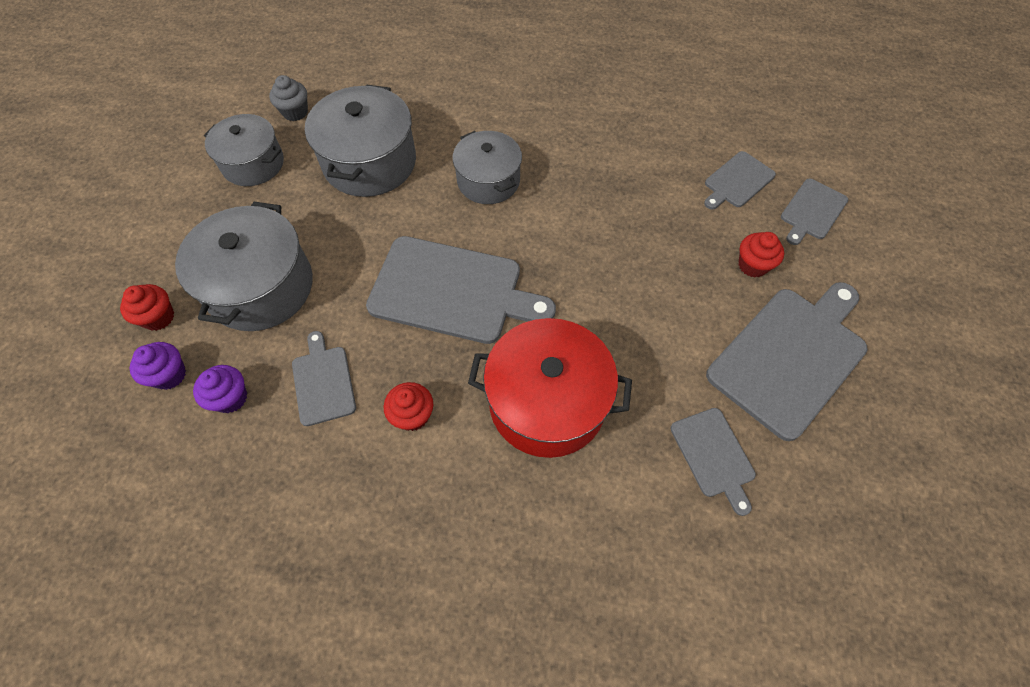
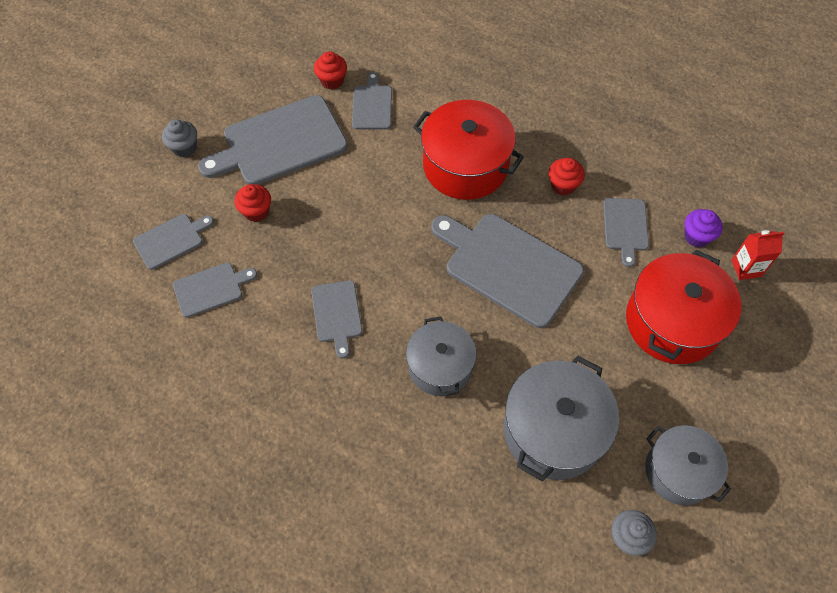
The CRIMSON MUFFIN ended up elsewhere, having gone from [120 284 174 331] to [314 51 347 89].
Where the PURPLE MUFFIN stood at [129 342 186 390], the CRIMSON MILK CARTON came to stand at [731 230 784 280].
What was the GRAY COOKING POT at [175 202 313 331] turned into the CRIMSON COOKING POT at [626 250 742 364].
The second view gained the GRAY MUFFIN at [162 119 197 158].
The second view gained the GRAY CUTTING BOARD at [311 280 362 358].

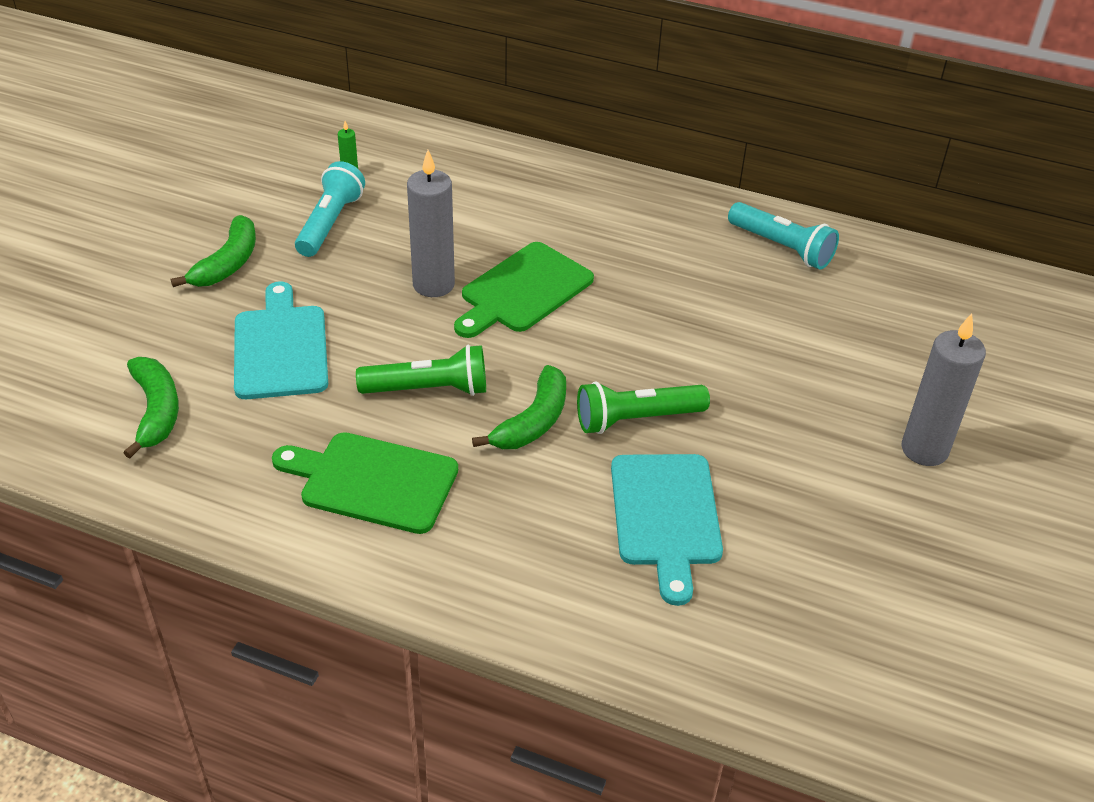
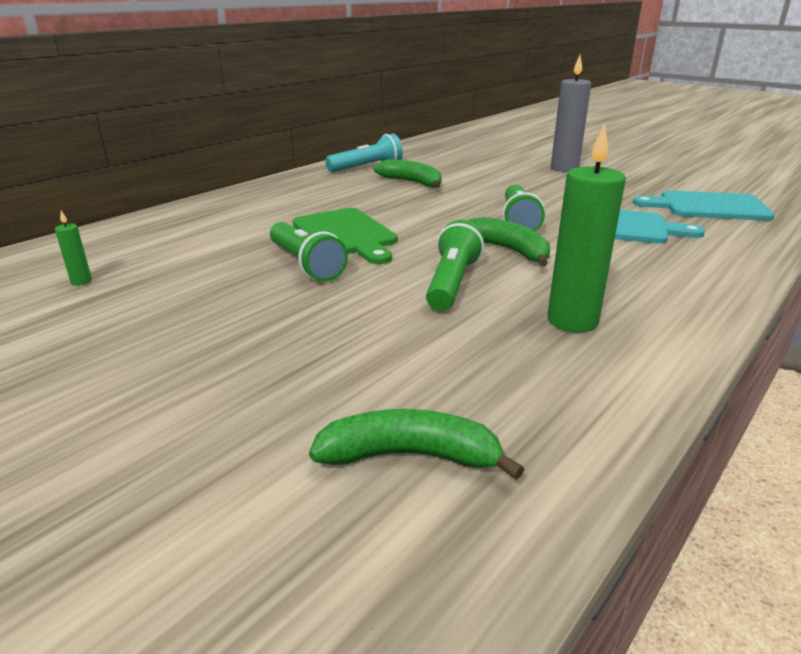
The EMERALD TOY BANANA ended up elsewhere, having gone from [171 215 256 287] to [374 159 442 188].
The TURQUOISE CUTTING BOARD ended up elsewhere, having gone from [234 281 328 399] to [633 190 775 221].
Where the EMERALD CUTTING BOARD stood at [272 432 458 534], the EMERALD CANDLE came to stand at [547 123 626 333].
The second view lost the TURQUOISE POCKET TORCH at [295 161 365 257].
Where the GRAY CANDLE stood at [407 150 455 297], the EMERALD POCKET TORCH came to stand at [270 222 348 282].

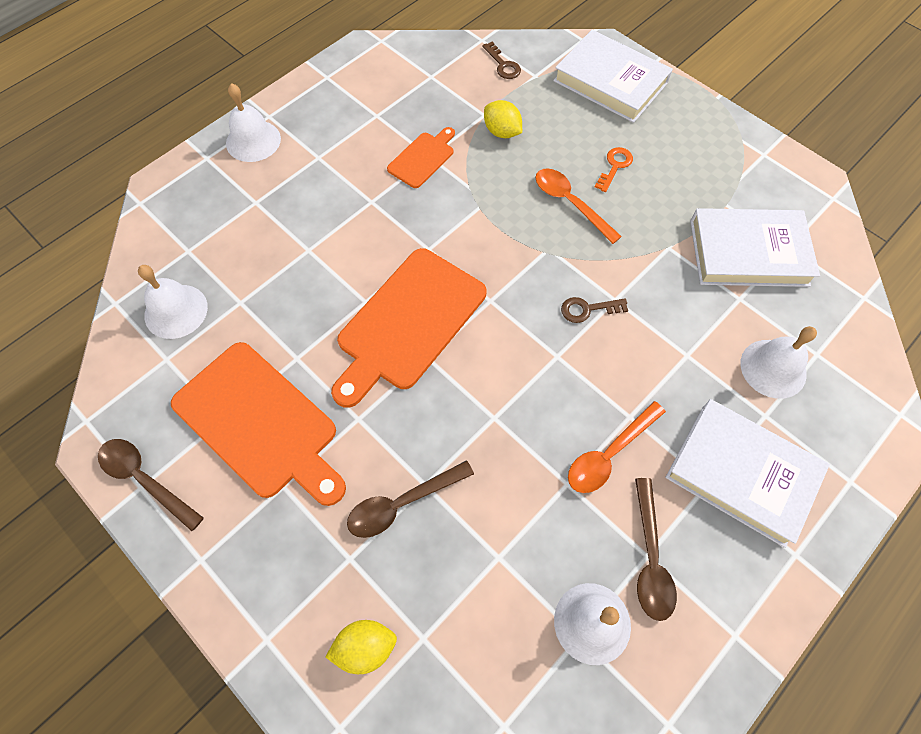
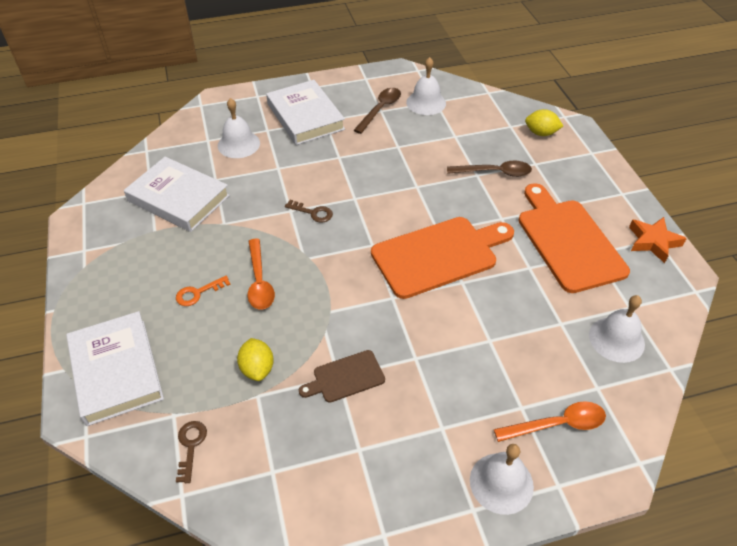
Where the RUSSET TEASPOON stood at [98 439 204 531], the ORANGE STAR SHAPE came to stand at [629 217 687 263].
What was the ORANGE CUTTING BOARD at [387 127 455 188] turned into the RUSSET CUTTING BOARD at [299 350 385 403].
The ORANGE TEASPOON ended up elsewhere, having gone from [568 401 666 493] to [494 401 606 442].

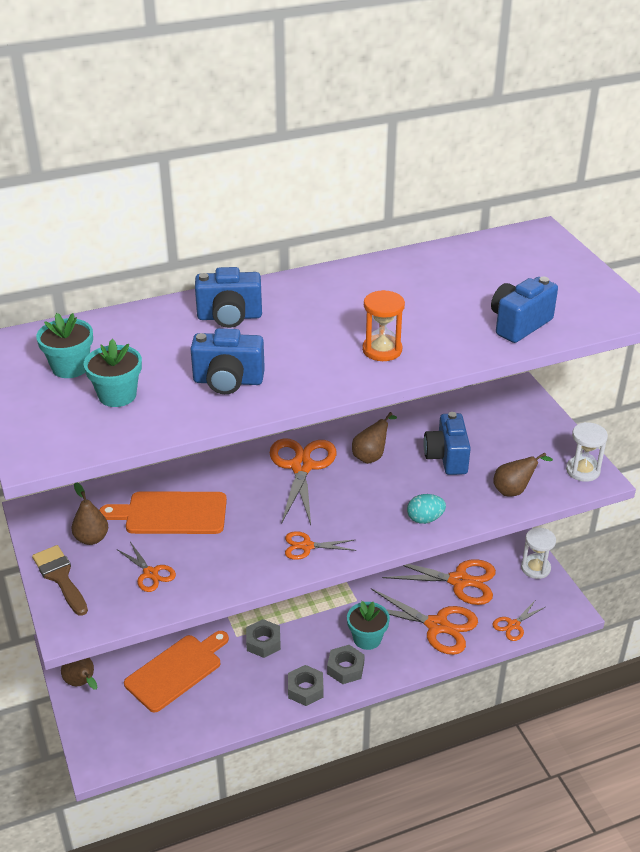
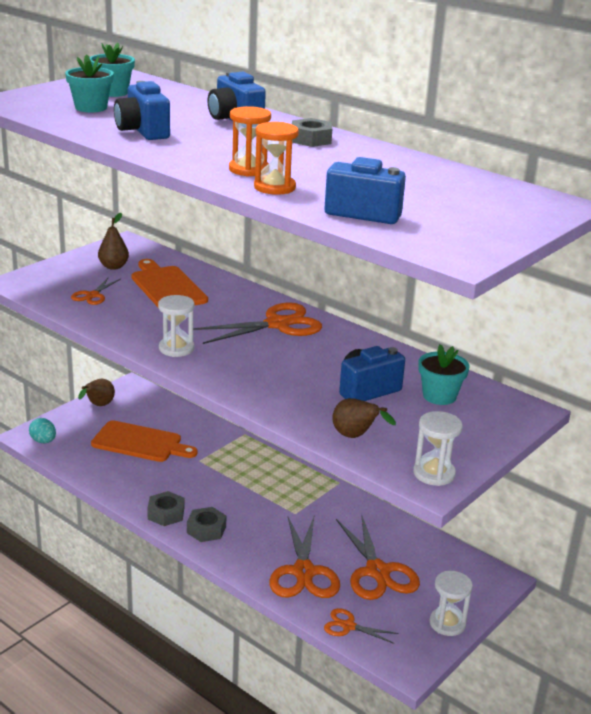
The second view lost the RUSSET PAINT BRUSH at [32 545 88 616].
The GRAY HEX NUT ended up elsewhere, having gone from [246 619 281 658] to [292 118 332 147].
Where the ORANGE SHEARS stood at [285 531 356 560], the SNOW-WHITE SANDGLASS came to stand at [158 295 195 357].
The TURQUOISE PLANT POT ended up elsewhere, having gone from [347 601 390 650] to [418 344 469 405].
The second view lost the RUSSET PEAR FRUIT at [352 412 397 464].
The TURQUOISE EGG SHAPE ended up elsewhere, having gone from [407 494 446 524] to [29 418 56 443].
The second view gained the ORANGE SANDGLASS at [254 122 299 195].

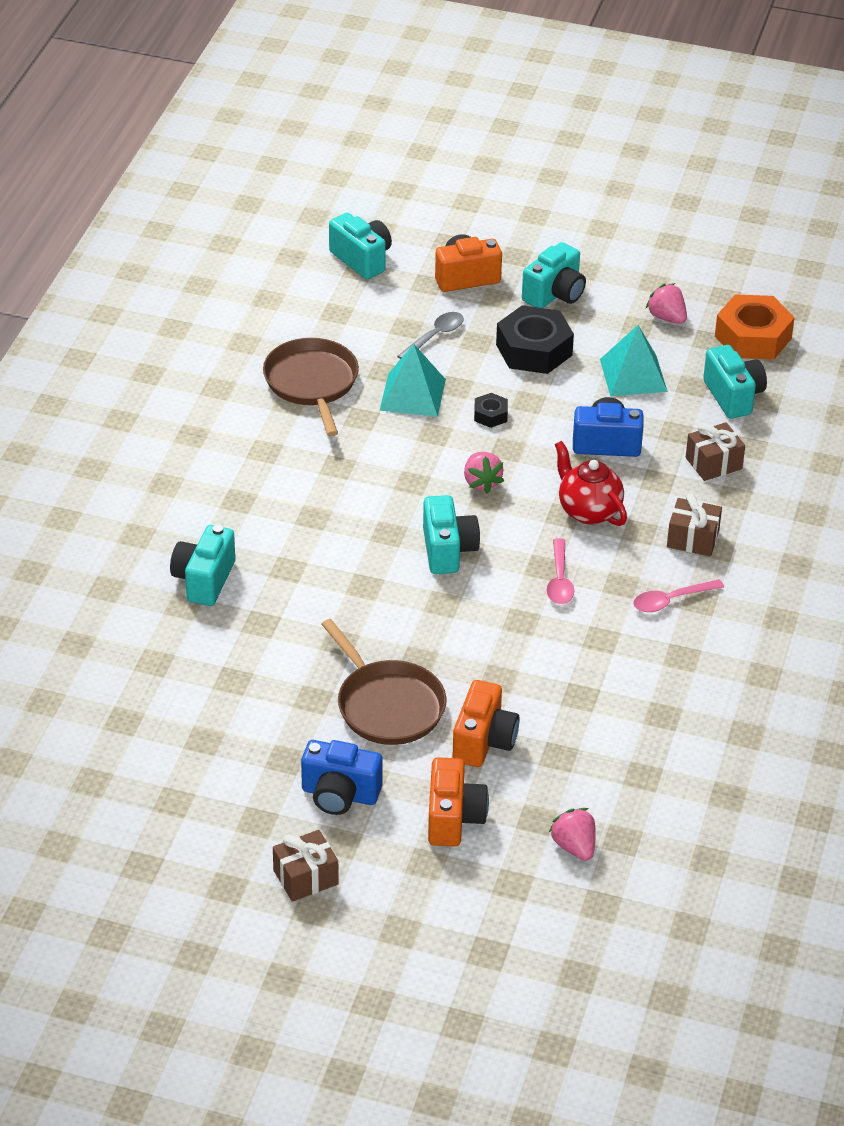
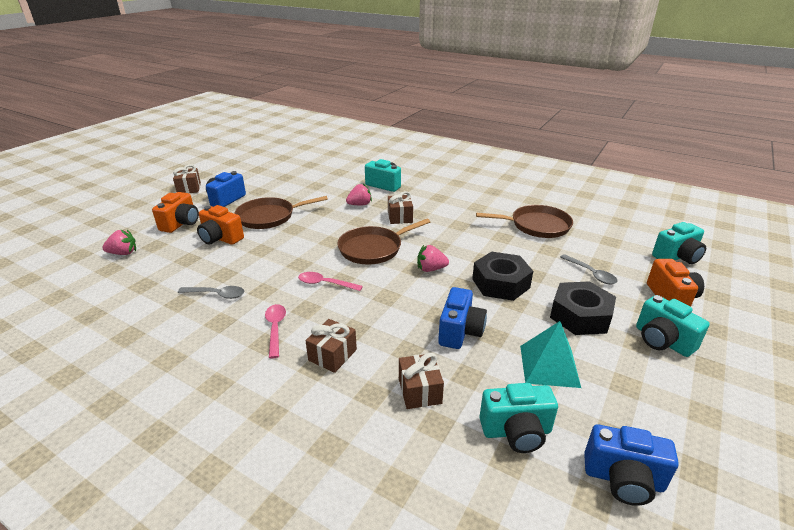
The second view lost the TURQUOISE SOLID PYRAMID at [379 344 446 417].
Where the TURQUOISE COMPACT CAMERA stood at [423 495 480 574], the RUSSET PAN came to stand at [337 219 430 264].
The ORANGE COMPACT CAMERA at [428 757 489 846] ended up facing another way, 90 degrees counterclockwise from before.
The size of the BLACK HEX NUT at [474 393 508 428] changed by a factor of 2.09.
The second view lost the CRIMSON TEAPOT at [555 441 627 526].
The ROSE-PINK BERRY ended up elsewhere, having gone from [646 283 687 324] to [346 183 372 205].
Where the ORANGE HEX NUT stood at [715 295 795 359], the COBALT COMPACT CAMERA came to stand at [584 424 679 506].
The second view gained the GRAY TEASPOON at [178 286 244 299].
The second view gained the RUSSET GIFT at [388 191 413 224].

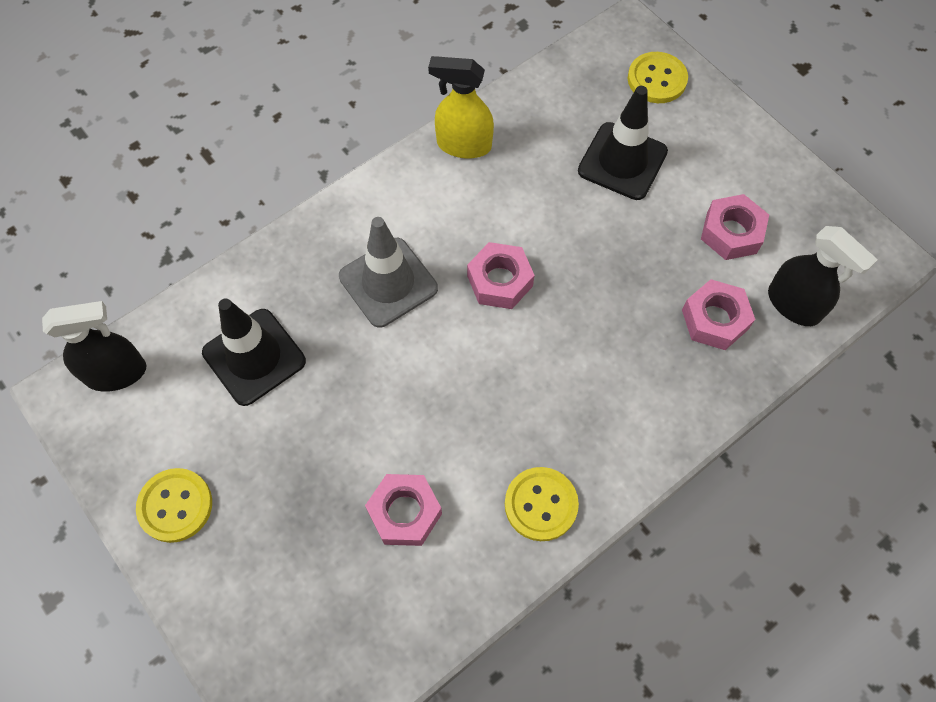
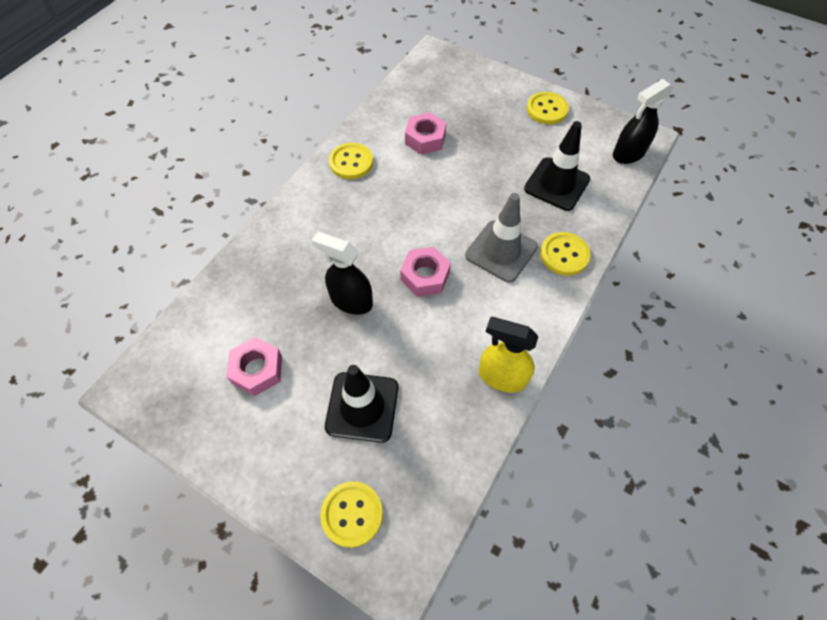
The YELLOW SPRAY CLEANER at [428 56 494 159] ended up facing another way, 150 degrees counterclockwise from before.
The second view lost the ROSE-PINK HEX NUT at [682 279 755 350].
The BLACK SPRAY CLEANER ended up elsewhere, having gone from [768 226 878 326] to [311 232 373 315].
The second view gained the YELLOW BUTTON at [540 232 590 276].

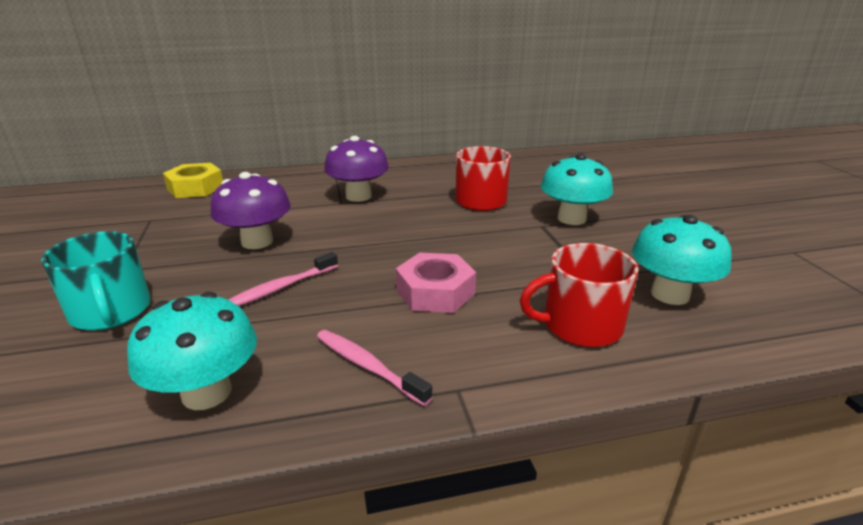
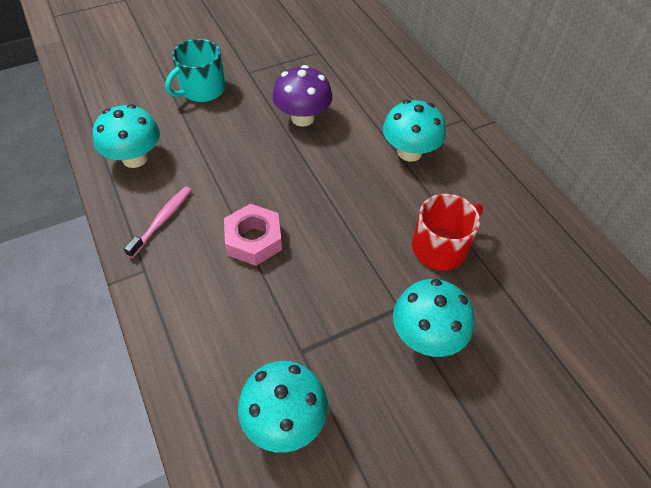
The second view lost the YELLOW HEX NUT at [163 163 223 198].
The second view lost the ROSE-PINK DENTAL BRUSH at [228 252 338 306].
What was the PURPLE FUNGUS at [324 136 389 202] turned into the TURQUOISE FUNGUS at [383 100 446 162].
The second view lost the CRIMSON TEA MUG at [520 243 638 347].

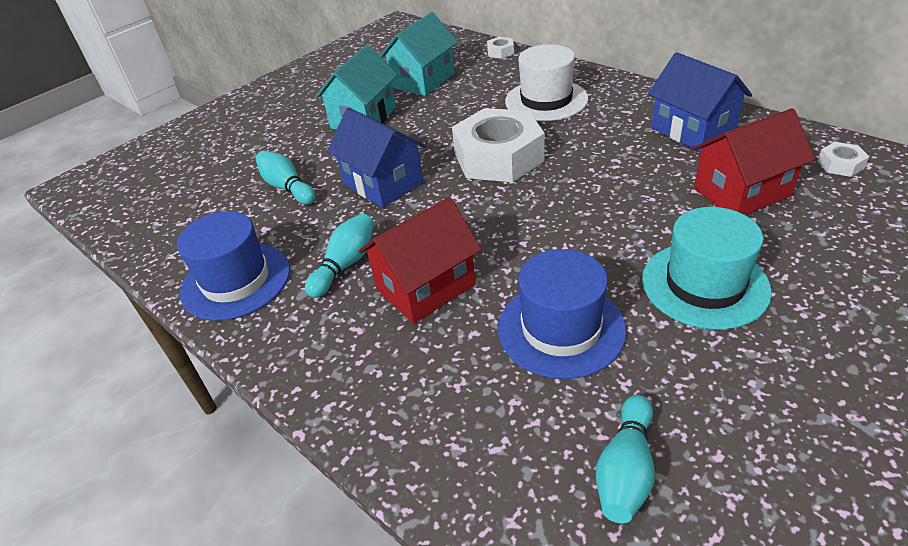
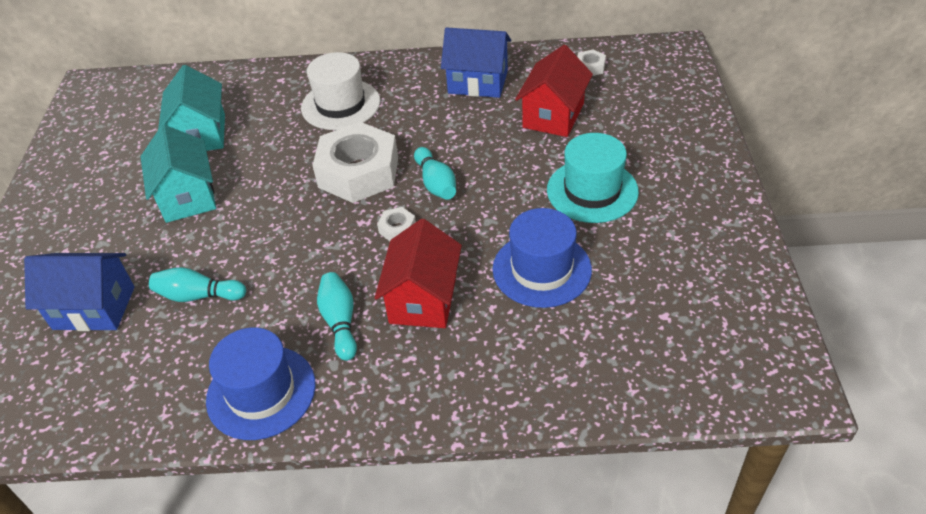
The COBALT HOUSE ended up elsewhere, having gone from [327 108 426 208] to [24 253 135 331].
The SNOW-WHITE HEX NUT ended up elsewhere, having gone from [487 37 514 59] to [377 207 416 241].
The TURQUOISE TENPIN ended up elsewhere, having gone from [596 395 655 523] to [414 147 456 200].

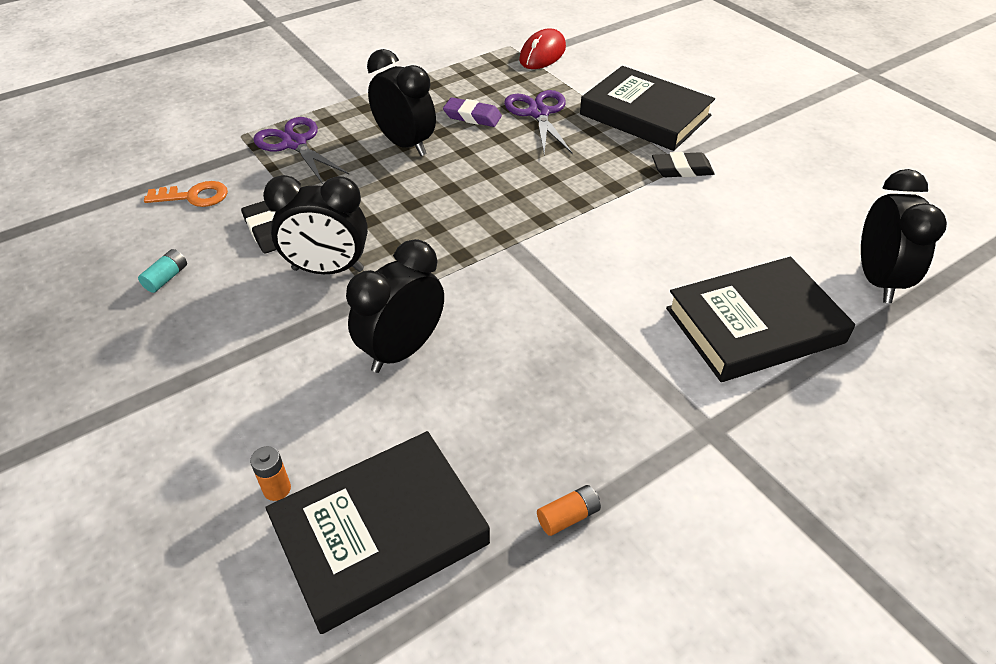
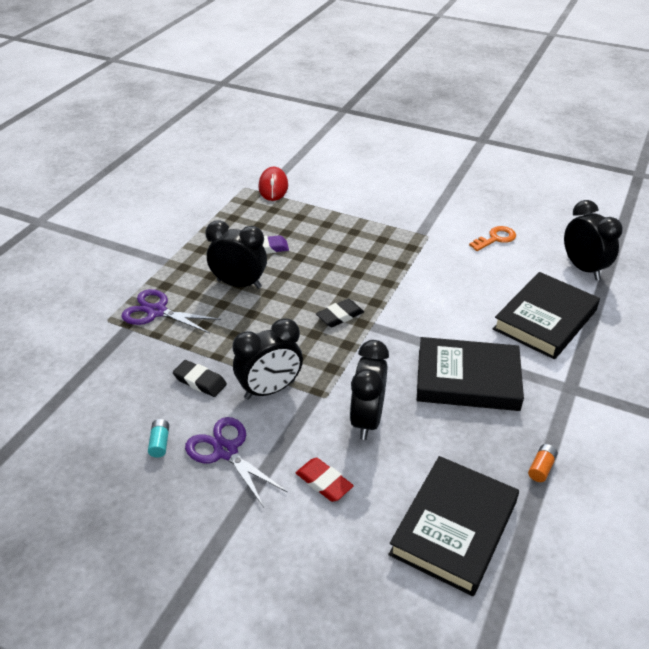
The ORANGE KEY ended up elsewhere, having gone from [144 181 228 207] to [469 226 516 251].
The second view lost the ORANGE POWER CELL at [250 446 291 501].
The PURPLE SHEARS ended up elsewhere, having gone from [504 90 573 154] to [185 417 287 507].
The BLACK HARDBACK ended up elsewhere, having gone from [580 66 715 151] to [417 337 524 411].
The BLACK GUM ERASER ended up elsewhere, having gone from [652 152 715 177] to [316 299 364 327].
The second view gained the CRIMSON GUM ERASER at [296 458 354 502].

